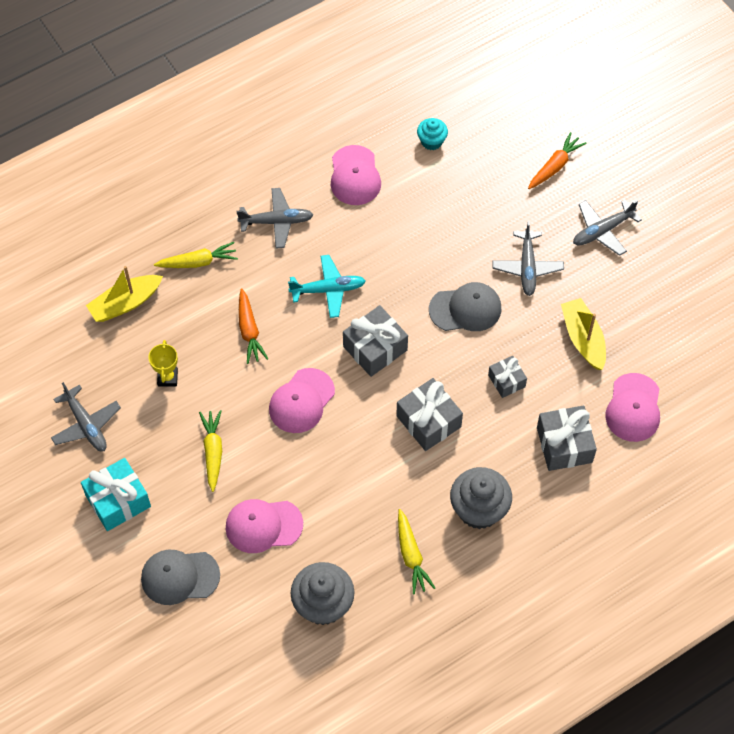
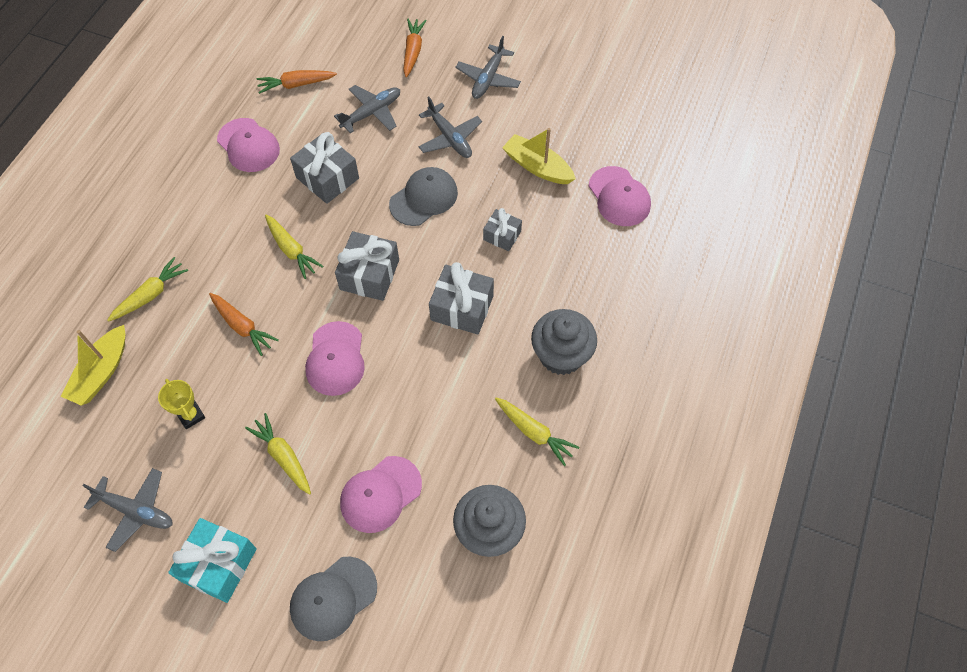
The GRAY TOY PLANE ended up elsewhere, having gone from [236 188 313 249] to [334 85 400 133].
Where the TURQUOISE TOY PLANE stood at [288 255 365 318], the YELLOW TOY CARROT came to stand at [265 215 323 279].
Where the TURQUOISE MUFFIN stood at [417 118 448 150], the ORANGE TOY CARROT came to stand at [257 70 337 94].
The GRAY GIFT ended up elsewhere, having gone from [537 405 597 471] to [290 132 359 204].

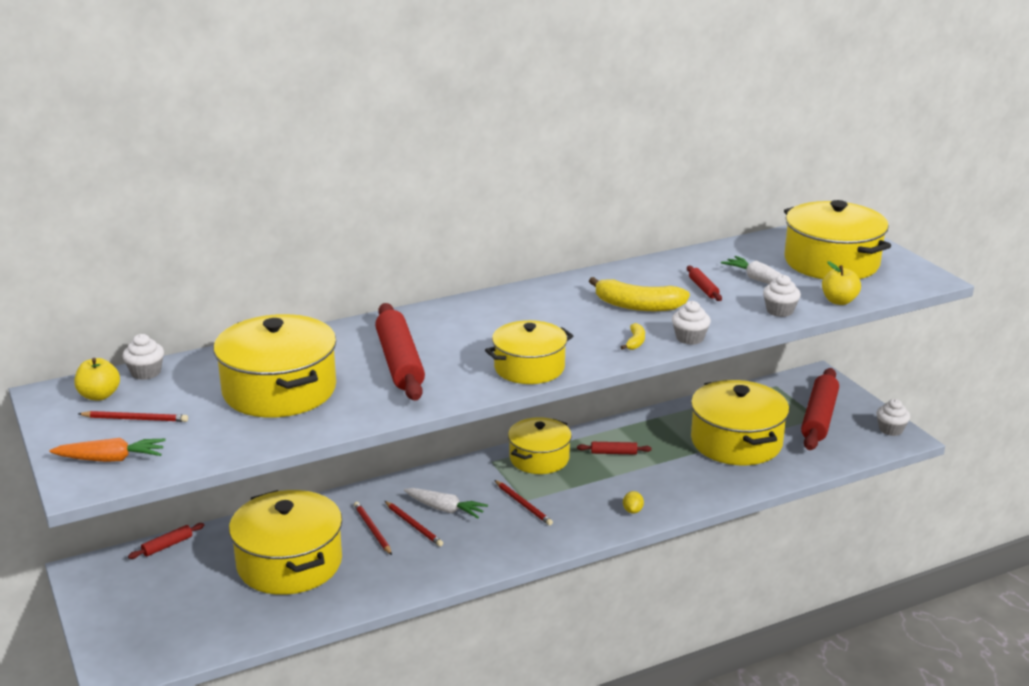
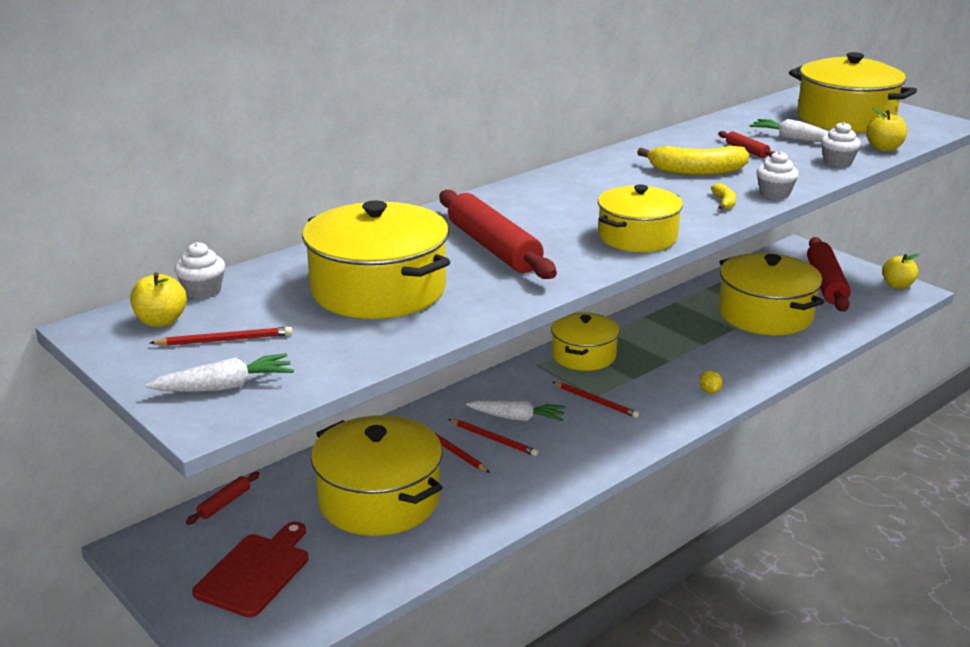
What was the ORANGE TOY CARROT at [49 438 165 462] turned into the SNOW-WHITE TOY CARROT at [146 353 294 392].
The second view lost the CRIMSON PASTRY ROLLER at [577 442 652 455].
Where the SNOW-WHITE MUFFIN stood at [877 399 910 436], the YELLOW APPLE FRUIT came to stand at [882 253 919 289].
The second view gained the CRIMSON CUTTING BOARD at [192 521 308 617].

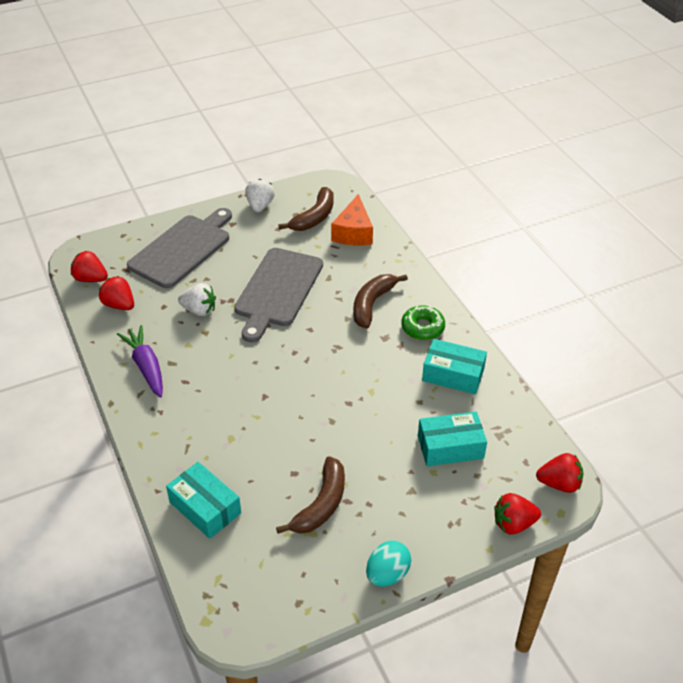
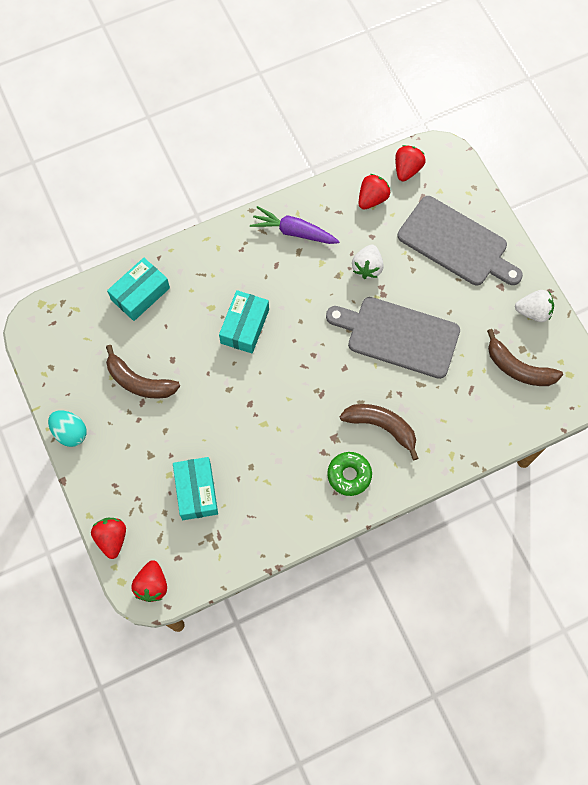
The PURPLE TOY CARROT at [117 325 163 398] ended up facing another way, 135 degrees counterclockwise from before.
The second view lost the ORANGE CHEESE at [331 194 373 245].
The TURQUOISE BOX ended up elsewhere, having gone from [422 339 487 394] to [219 290 269 353].

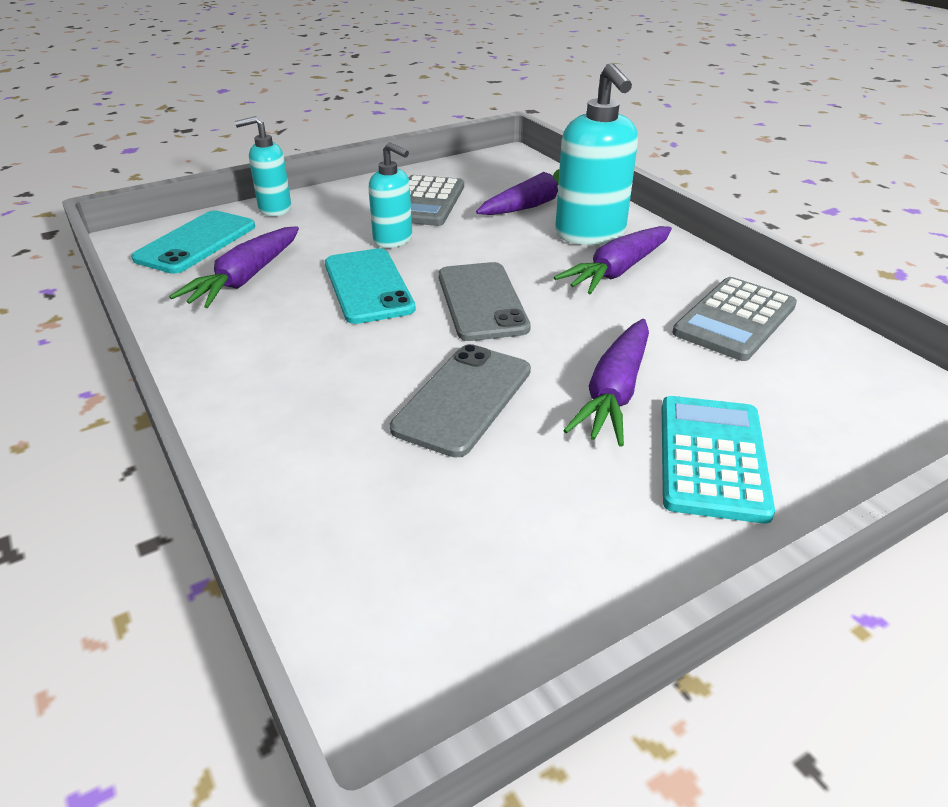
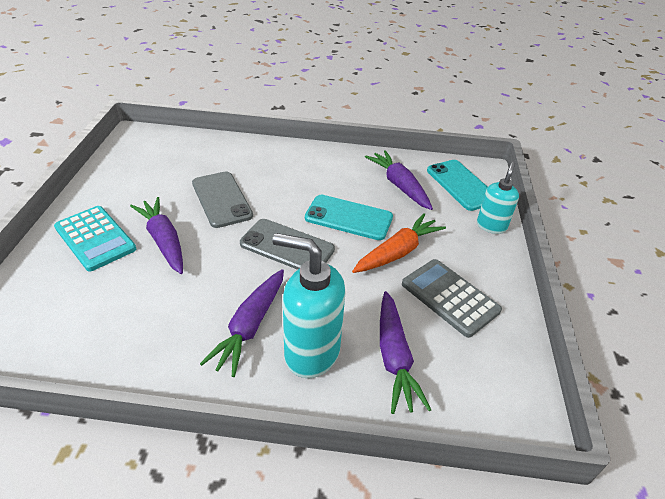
Where the TURQUOISE SOAP DISPENSER stood at [368 142 412 248], the ORANGE TOY CARROT came to stand at [352 213 446 273].
The PURPLE TOY CARROT at [554 226 672 294] ended up facing another way, 150 degrees counterclockwise from before.
The second view lost the GRAY ADDING MACHINE at [672 277 797 361].

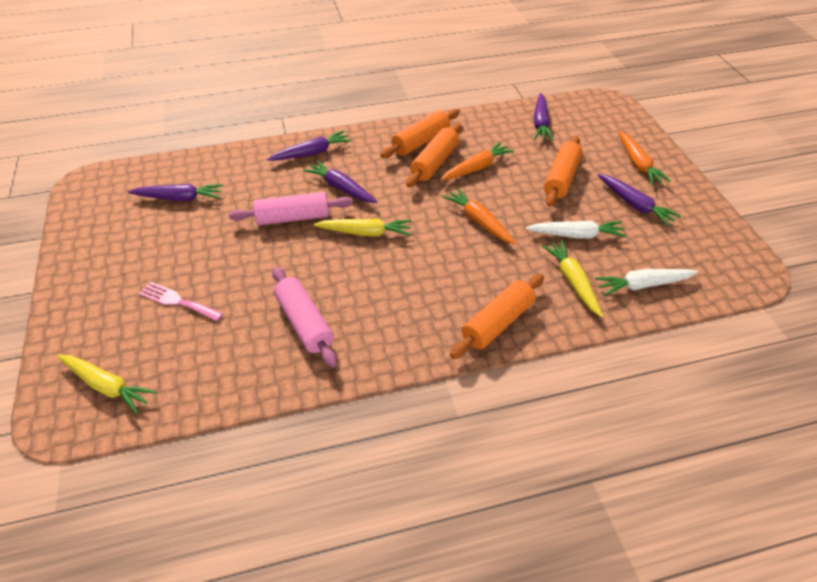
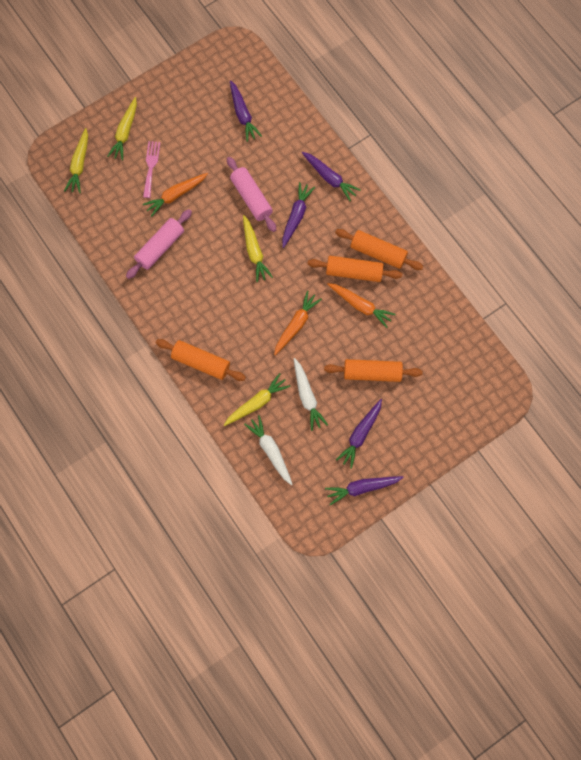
The PURPLE TOY CARROT ended up elsewhere, having gone from [534 93 554 140] to [325 476 403 505].
The ORANGE TOY CARROT ended up elsewhere, having gone from [618 131 671 185] to [143 173 208 217].
The second view gained the YELLOW TOY CARROT at [107 97 137 160].

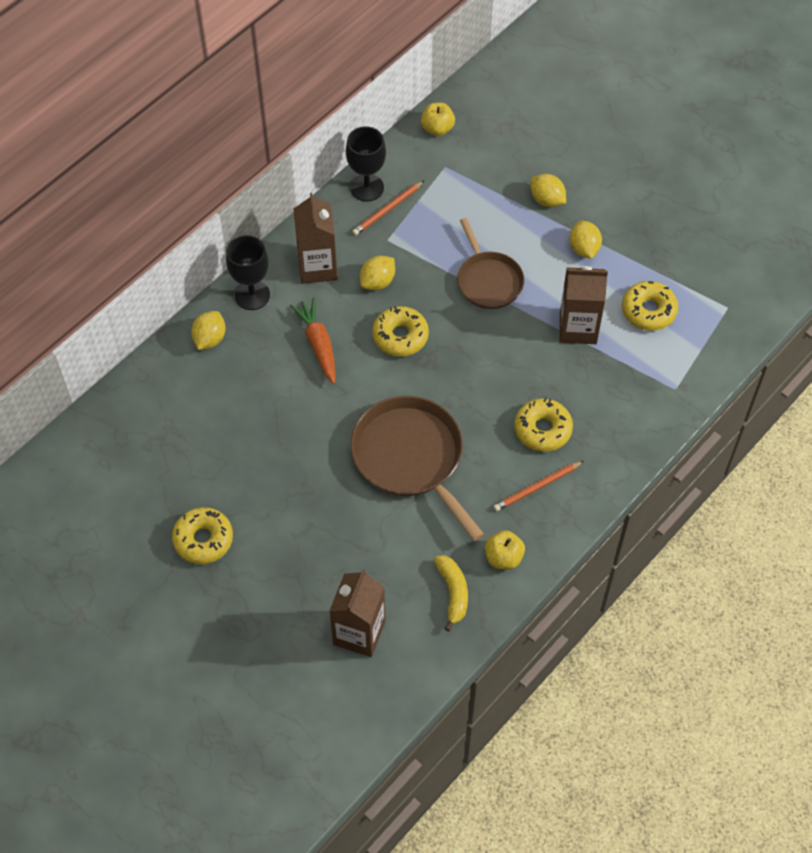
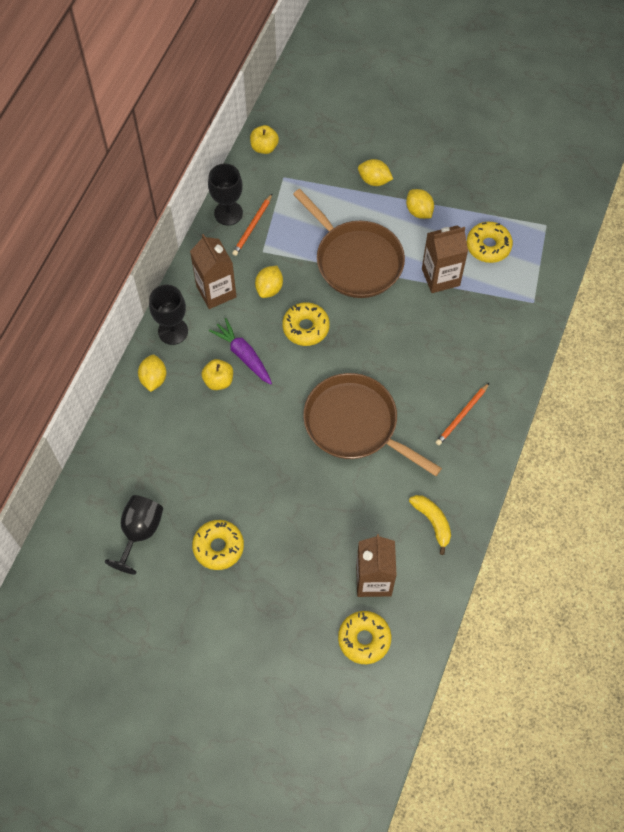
What was the ORANGE TOY CARROT at [290 297 336 384] turned into the PURPLE TOY CARROT at [209 318 272 384].
The size of the RUSSET PAN at [457 218 524 309] changed by a factor of 1.57.
The YELLOW APPLE FRUIT ended up elsewhere, having gone from [485 530 525 570] to [201 359 233 390].
The YELLOW DONUT ended up elsewhere, having gone from [514 398 573 452] to [338 611 391 664].
The second view gained the BLACK WINE GLASS at [105 495 163 574].

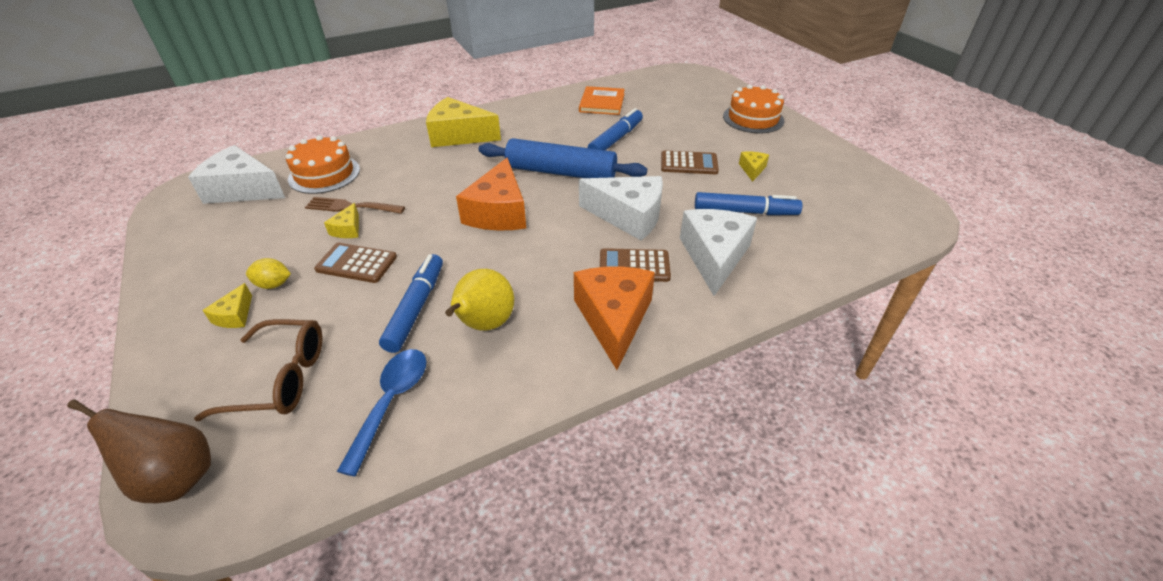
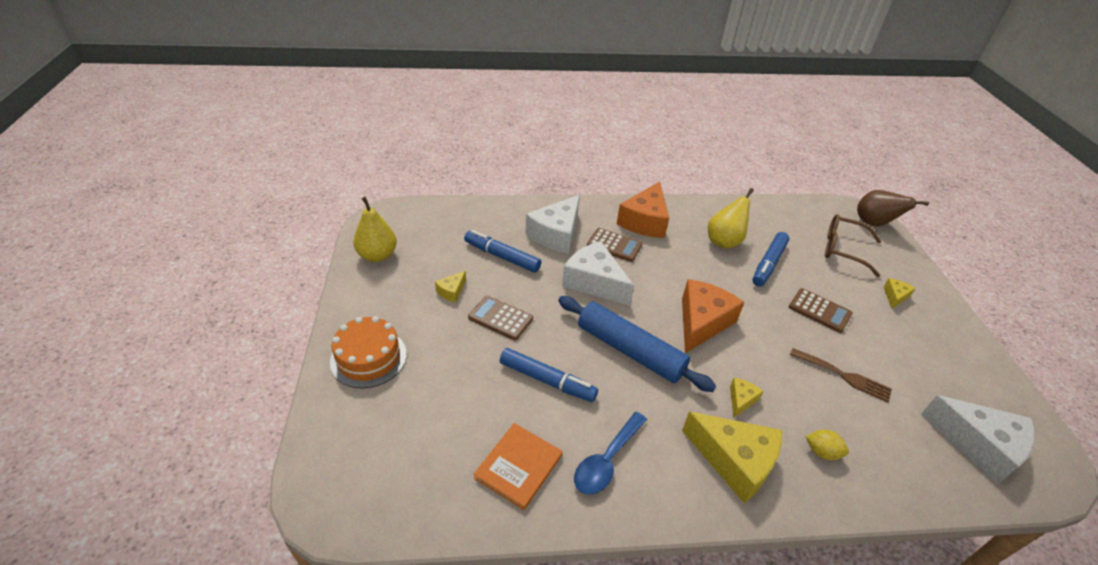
The YELLOW TOY LEMON ended up elsewhere, having gone from [246 258 291 289] to [805 430 849 460].
The second view lost the ORANGE CAKE at [286 135 360 194].
The YELLOW CHEESE ended up elsewhere, having gone from [324 203 359 238] to [730 378 764 418].
The COBALT TEASPOON ended up elsewhere, having gone from [337 349 427 477] to [574 412 647 495].
The COBALT MARKER at [588 108 643 150] ended up facing another way, 120 degrees counterclockwise from before.
The second view gained the YELLOW PEAR FRUIT at [353 197 397 262].

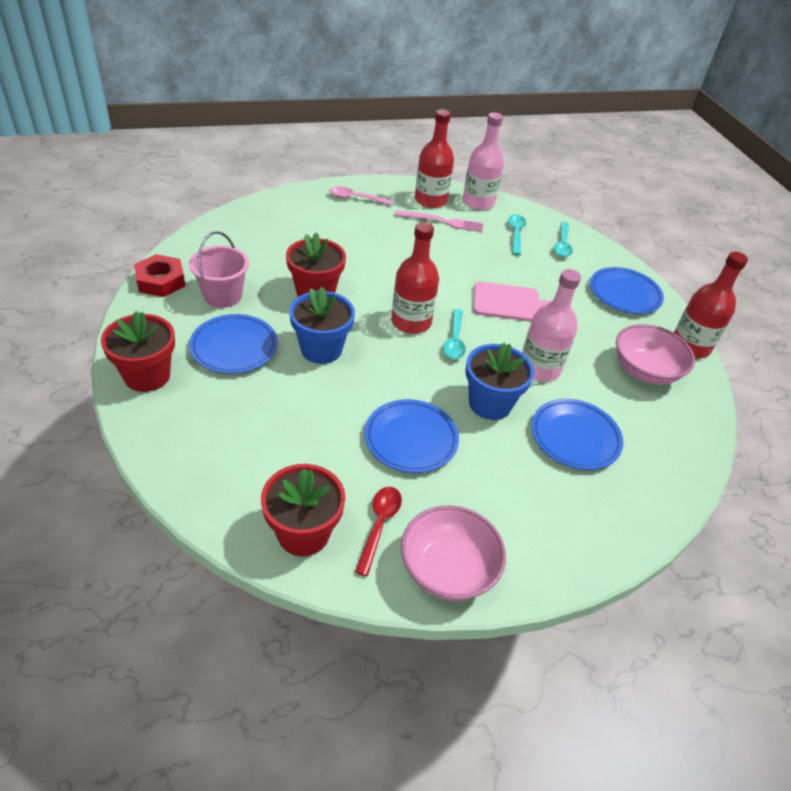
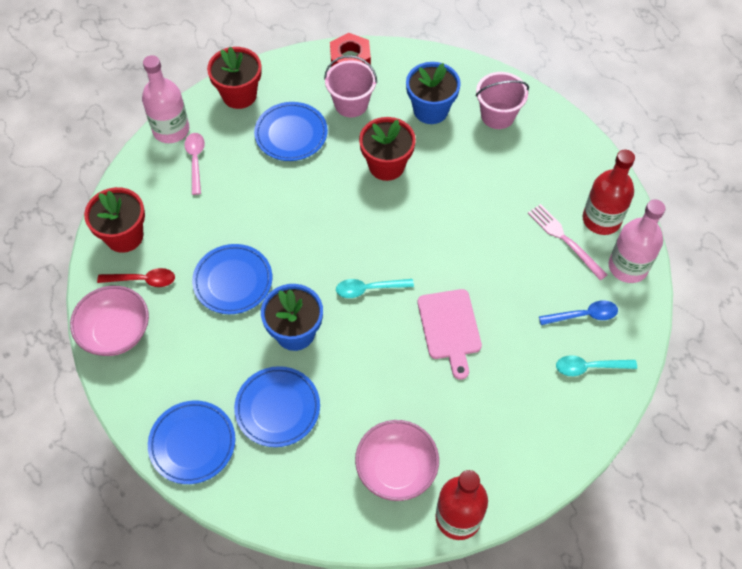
The COBALT PLANT POT ended up elsewhere, having gone from [289 287 355 364] to [406 62 461 124].
The ROSE-PINK TEASPOON ended up elsewhere, having gone from [329 186 393 206] to [184 133 205 195].
The second view lost the CRIMSON FLASK at [391 222 439 334].
The ROSE-PINK TABLE FORK at [395 210 483 232] ended up facing another way, 150 degrees clockwise from before.
What was the TURQUOISE TEASPOON at [508 214 526 255] turned into the COBALT TEASPOON at [539 300 618 325].
The ROSE-PINK FLASK ended up elsewhere, having gone from [522 269 581 381] to [142 55 189 143].
The COBALT FLAT DISH ended up elsewhere, having gone from [590 267 664 314] to [148 400 235 484].
The second view gained the ROSE-PINK SAND BUCKET at [476 72 529 129].

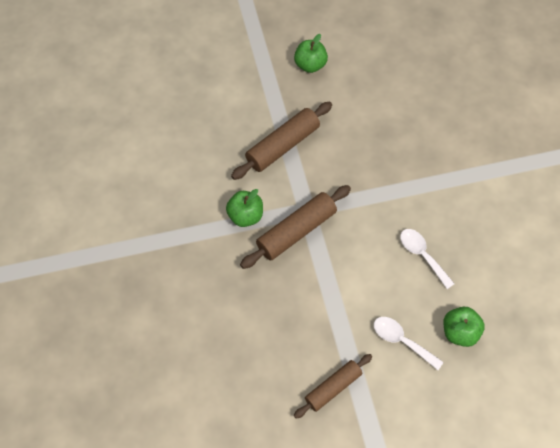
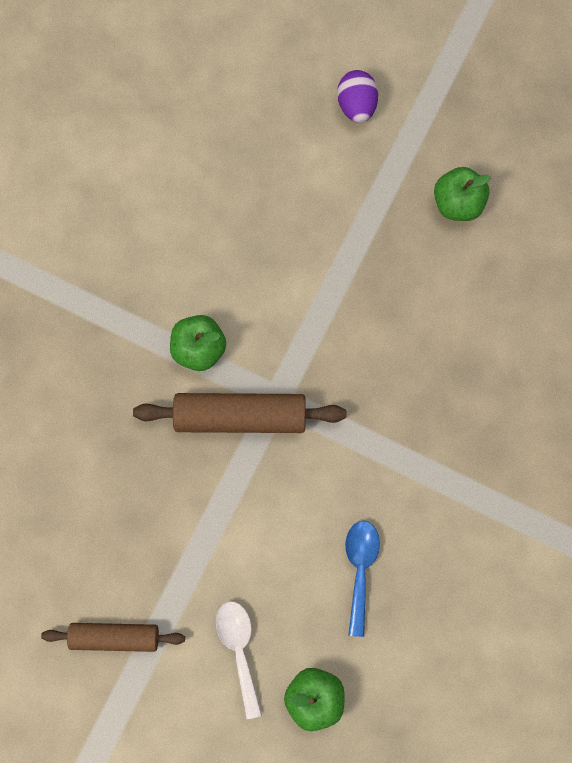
The second view lost the RUSSET PASTRY ROLLER at [231 102 332 180].
What was the SNOW-WHITE TEASPOON at [400 229 455 289] turned into the COBALT TEASPOON at [345 521 380 637].
The second view gained the PURPLE EGG SHAPE at [337 70 378 123].

